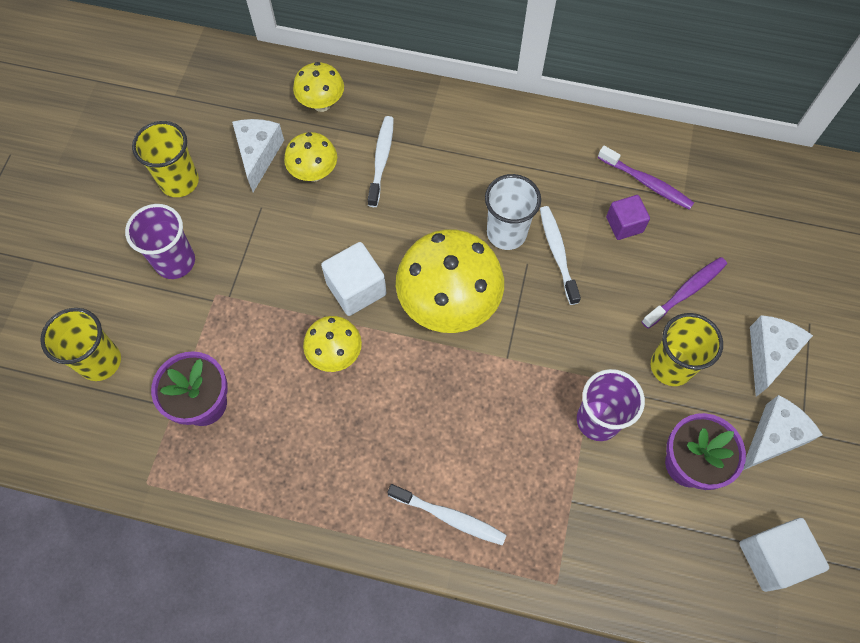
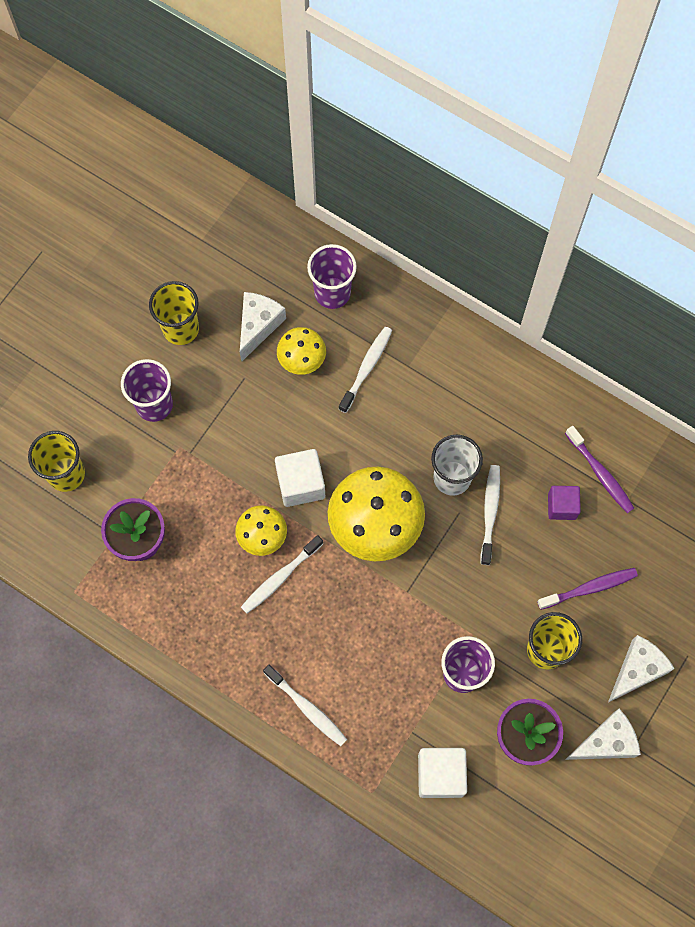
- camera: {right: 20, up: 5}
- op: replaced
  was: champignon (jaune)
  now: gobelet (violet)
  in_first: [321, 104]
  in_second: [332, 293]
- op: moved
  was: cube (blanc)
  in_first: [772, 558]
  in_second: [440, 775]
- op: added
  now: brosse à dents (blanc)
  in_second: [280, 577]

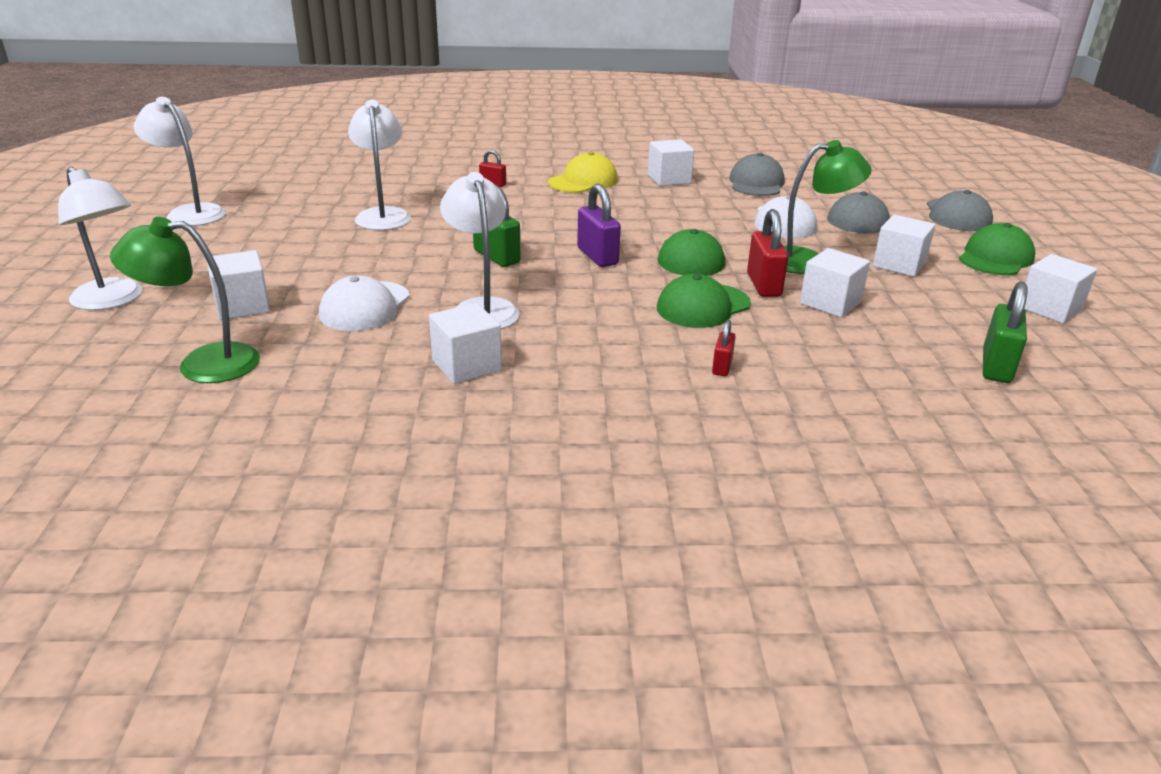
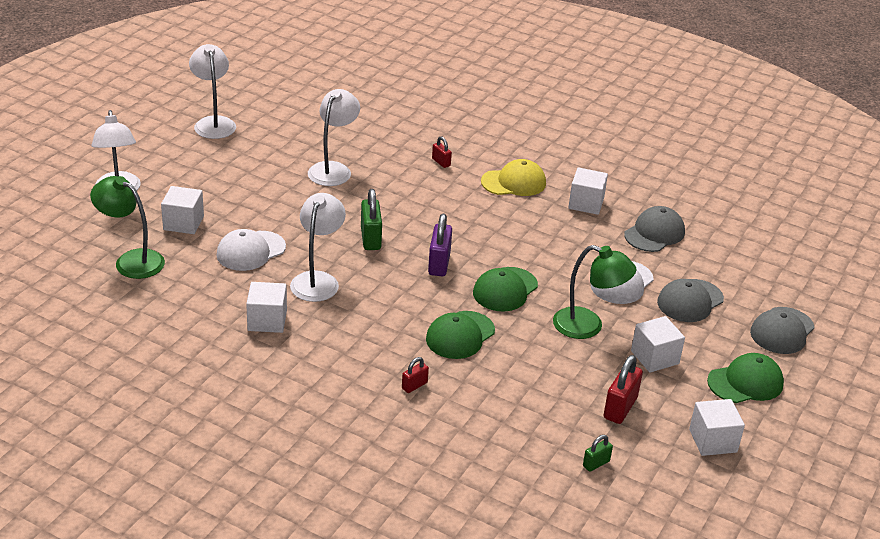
- camera: {right: 30, up: 5}
- op: turned
  was: casquette (vert)
  in_first: [703, 306]
  in_second: [460, 335]
  clockwise: -45
- op: moved
  was: cadenas (rouge)
  in_first: [763, 285]
  in_second: [620, 408]
- op: removed
  was: cube (blanc)
  in_first: [830, 303]
- op: resized
  was: cadenas (vert)
  in_first: [996, 366]
  in_second: [596, 463]
  ratio: 0.56

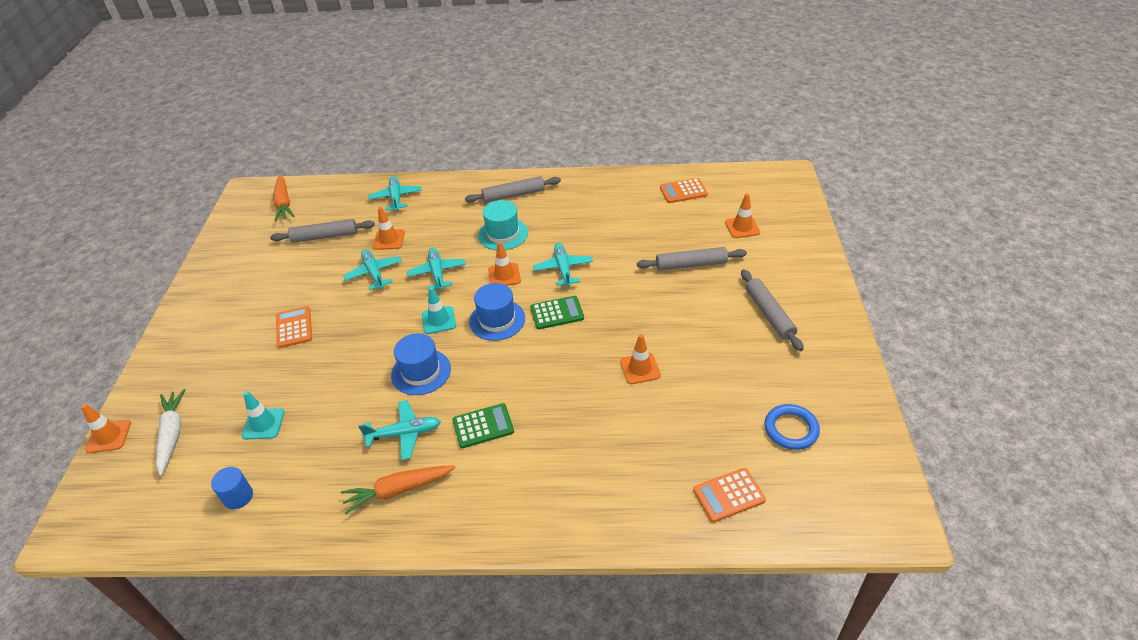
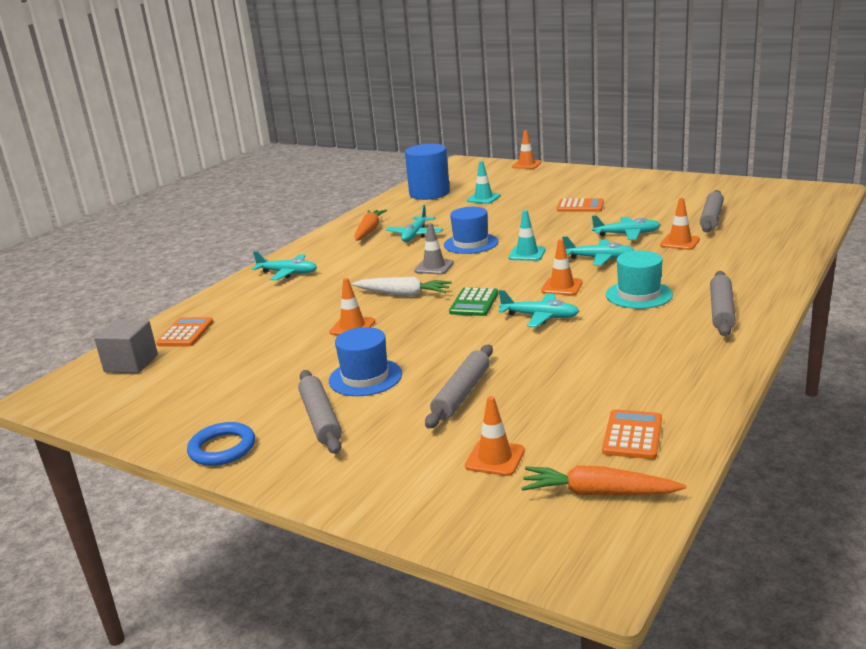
- camera: {right: 120, up: -20}
- op: moved
  was: carotte (blanc)
  in_first: [172, 434]
  in_second: [403, 294]
- op: resized
  was: cylindre (bleu)
  in_first: [238, 496]
  in_second: [429, 193]
  ratio: 2.04
- op: moved
  was: carotte (orange)
  in_first: [284, 203]
  in_second: [598, 493]
- op: moved
  was: avion (turquoise)
  in_first: [396, 197]
  in_second: [288, 273]
- op: removed
  was: calculatrice (vert)
  in_first: [483, 426]
- op: moved
  was: chapeau (bleu)
  in_first: [497, 320]
  in_second: [365, 377]
- op: turned
  was: rouleau à pâtisserie (gris)
  in_first: [769, 314]
  in_second: [321, 419]
  clockwise: 60
- op: moved
  was: anneau (bleu)
  in_first: [791, 429]
  in_second: [222, 448]
- op: added
  now: cube (gris)
  in_second: [131, 363]
- op: added
  now: cône de chantier (gris)
  in_second: [434, 267]

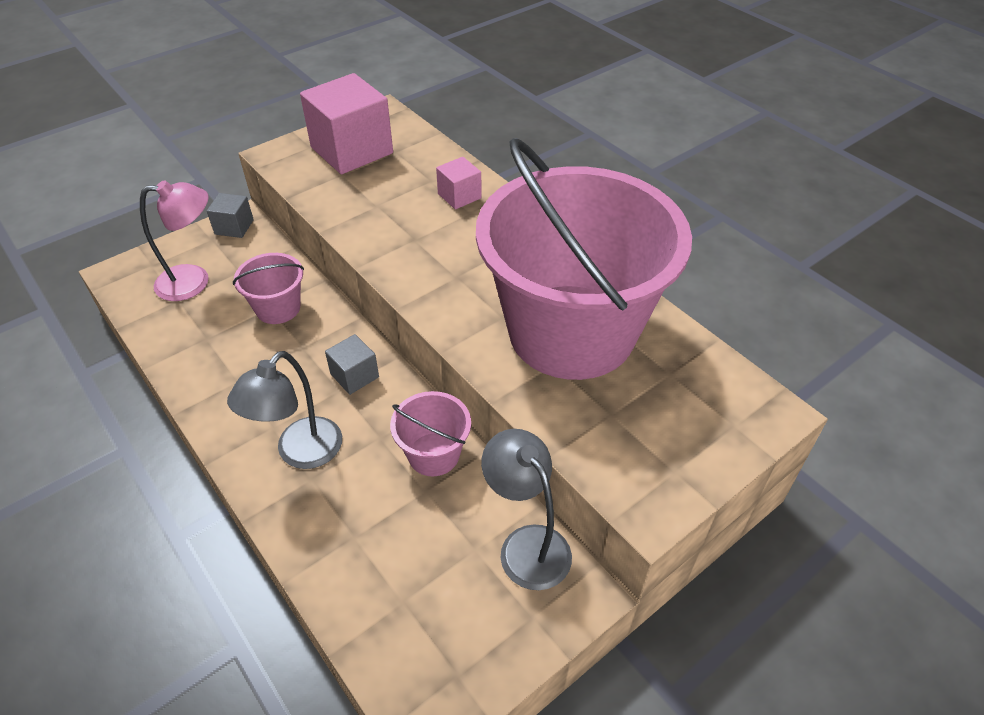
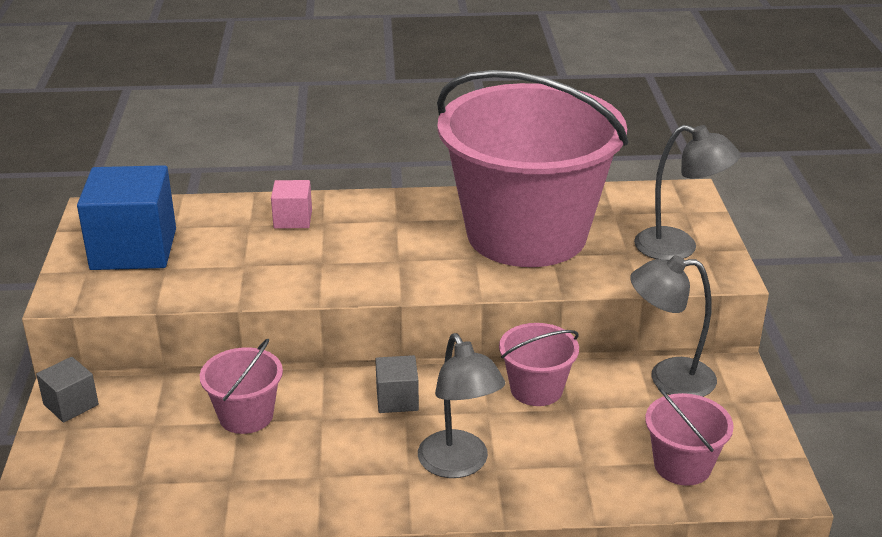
- camera: {right: -55, up: -15}
- op: removed
  was: lampe (rose)
  in_first: [194, 281]
- op: recoloured
  was: cube (rose)
  now: cube (bleu)
  in_first: [352, 150]
  in_second: [134, 249]
- op: added
  now: lampe (gris)
  in_second: [678, 248]
- op: added
  now: seau (rose)
  in_second: [682, 465]

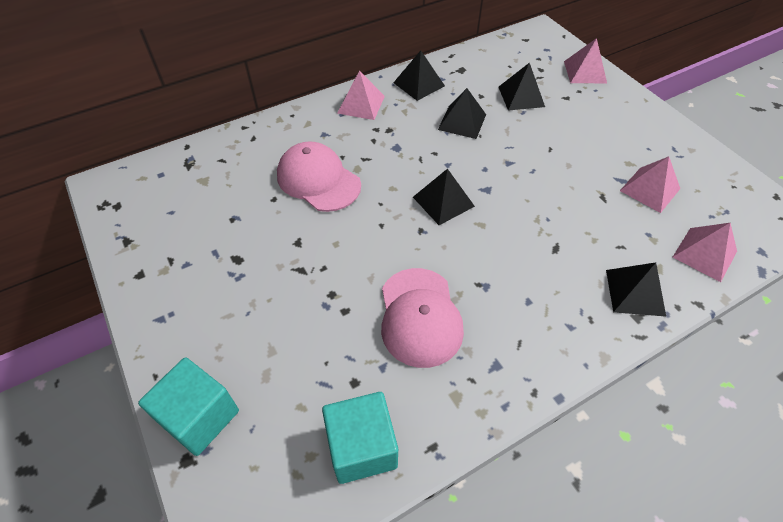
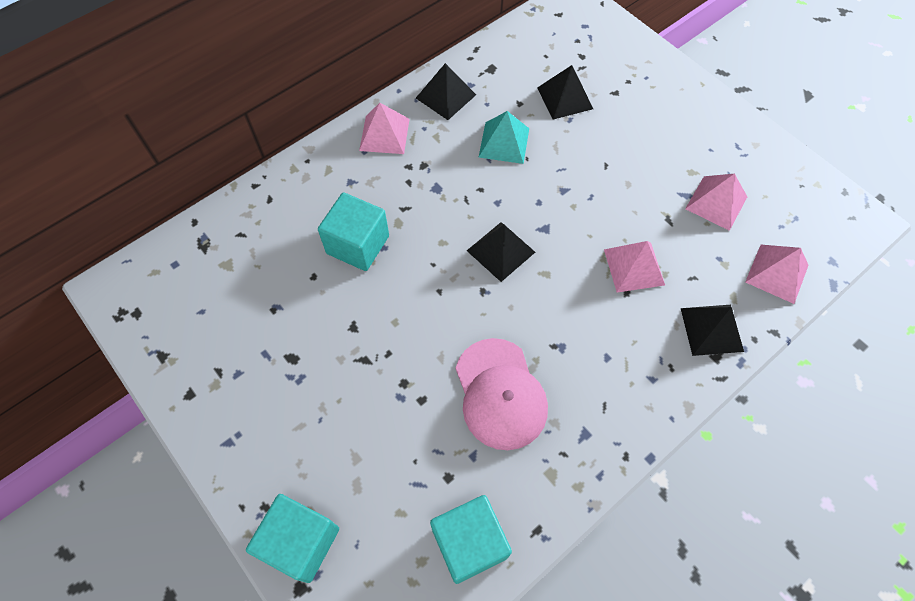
- camera: {right: -10, up: 10}
- op: replaced
  was: casquette (rose)
  now: cube (turquoise)
  in_first: [318, 180]
  in_second: [358, 244]
- op: recoloured
  was: pyramide (noir)
  now: pyramide (turquoise)
  in_first: [462, 122]
  in_second: [504, 142]
- op: moved
  was: pyramide (rose)
  in_first: [585, 72]
  in_second: [634, 267]

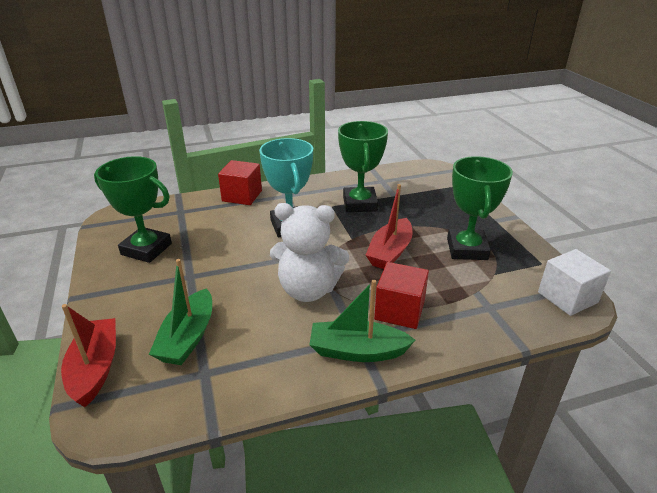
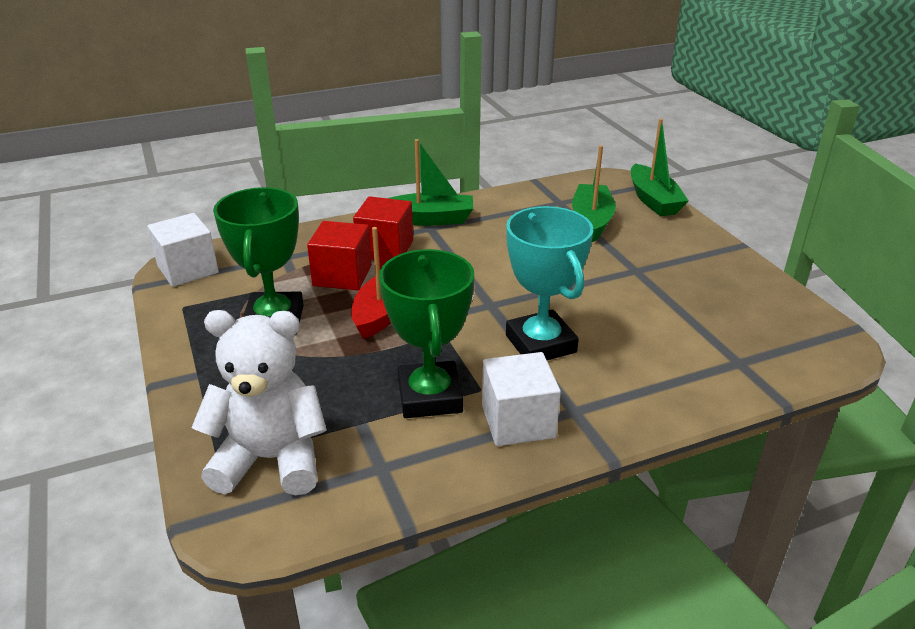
- camera: {right: 175, up: 0}
- op: recoloured
  was: bateau (rouge)
  now: bateau (vert)
  in_first: [95, 368]
  in_second: [653, 200]
- op: removed
  was: trophée (vert)
  in_first: [146, 249]
- op: moved
  was: cube (rouge)
  in_first: [242, 196]
  in_second: [342, 275]
- op: moved
  was: ours en peluche (blanc)
  in_first: [308, 290]
  in_second: [271, 459]
- op: added
  now: cube (blanc)
  in_second: [518, 421]

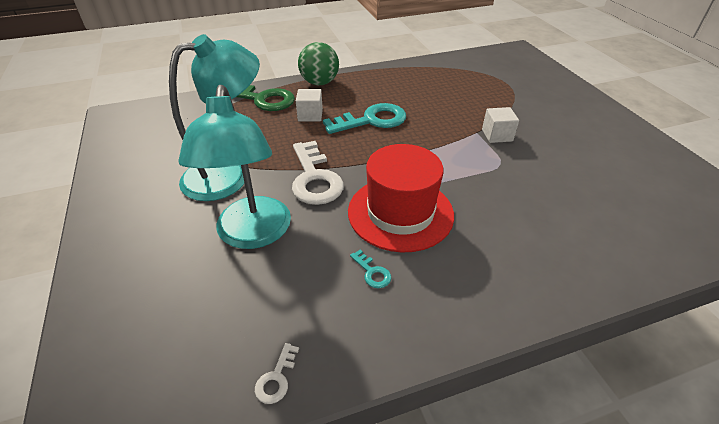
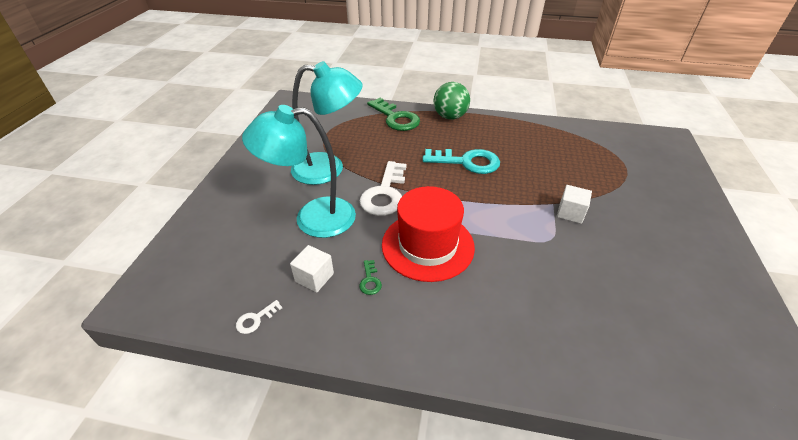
- camera: {right: 30, up: 0}
- op: turned
  was: lampe (turquoise)
  in_first: [253, 234]
  in_second: [312, 218]
  clockwise: 60
- op: moved
  was: cube (blanc)
  in_first: [310, 115]
  in_second: [314, 277]
- op: recoloured
  was: clé (turquoise)
  now: clé (vert)
  in_first: [372, 272]
  in_second: [370, 280]

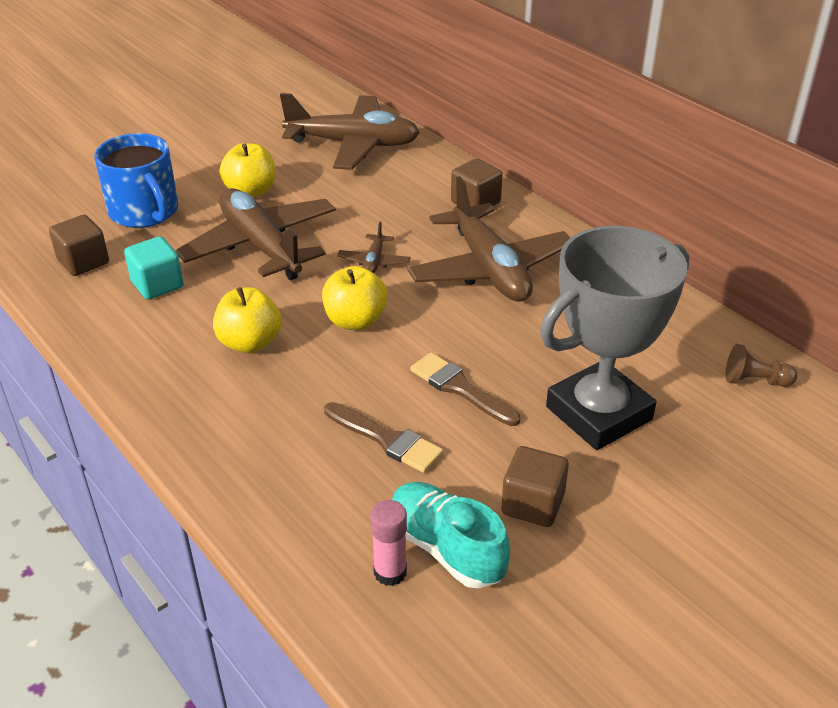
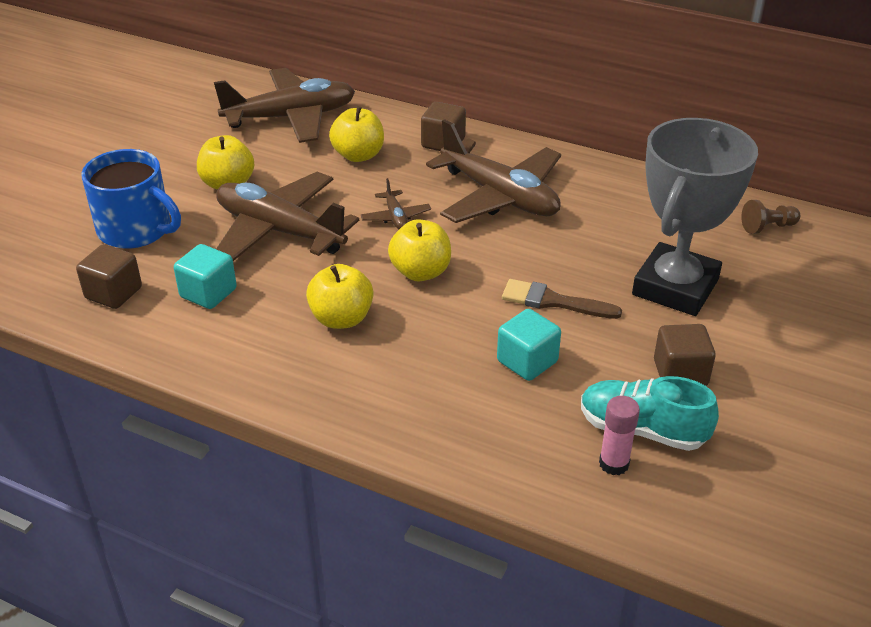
- camera: {right: -25, up: 0}
- op: replaced
  was: pinceau (marron)
  now: cube (turquoise)
  in_first: [387, 439]
  in_second: [527, 361]
- op: added
  now: pomme (jaune)
  in_second: [358, 155]

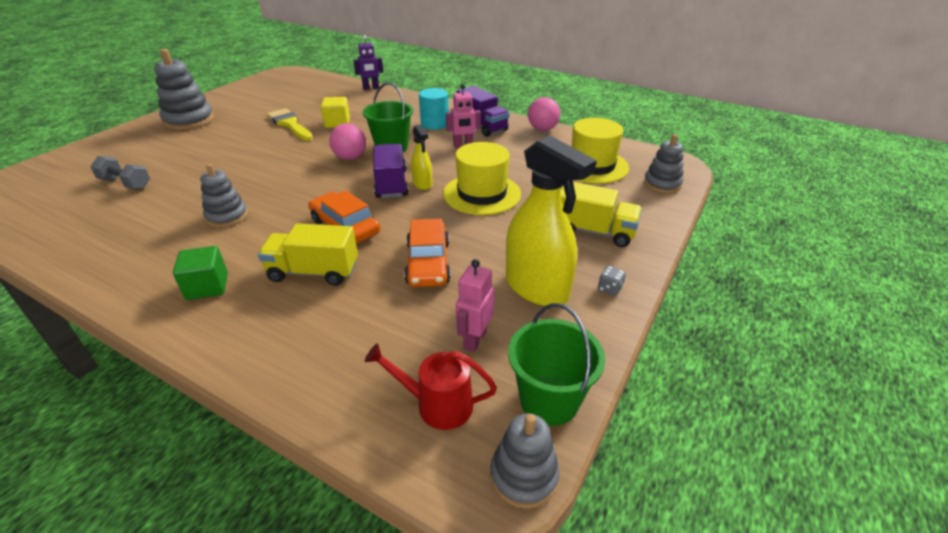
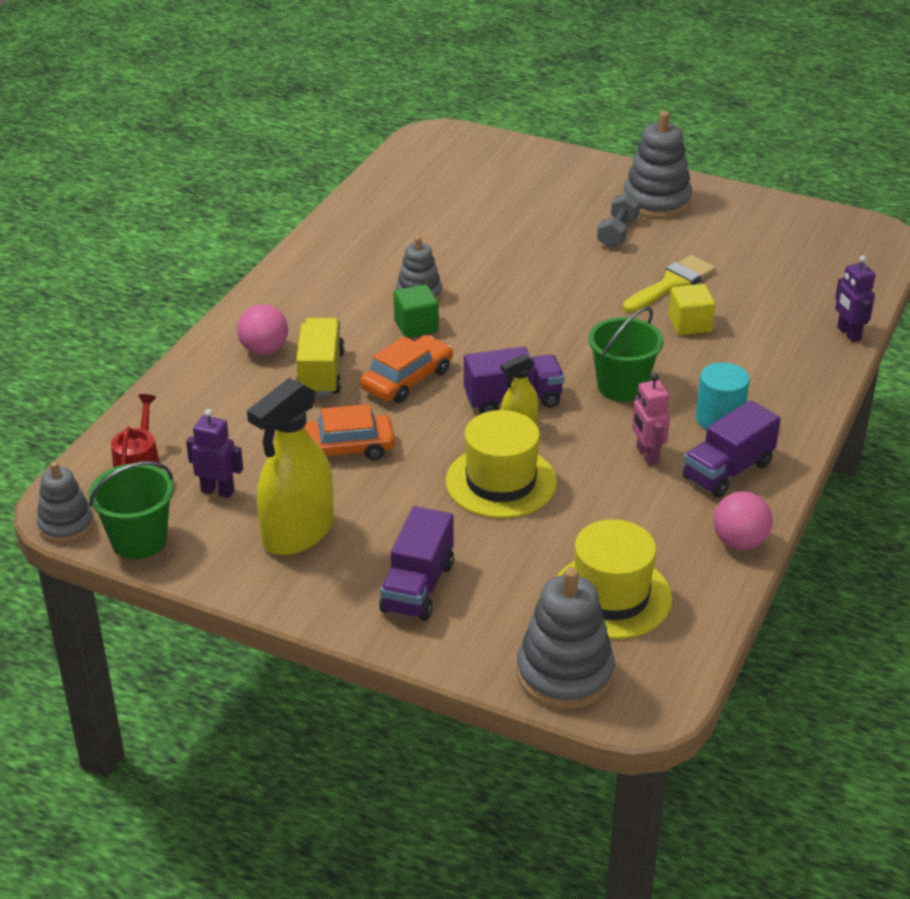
- camera: {right: 85, up: 0}
- op: moved
  was: haltère (gris)
  in_first: [125, 183]
  in_second: [617, 233]
- op: moved
  was: cube (vert)
  in_first: [207, 286]
  in_second: [416, 326]
- op: moved
  was: balle (rose)
  in_first: [350, 157]
  in_second: [264, 350]
- op: recoloured
  was: robot (rose)
  now: robot (violet)
  in_first: [474, 339]
  in_second: [218, 491]
- op: recoloured
  was: camion (jaune)
  now: camion (violet)
  in_first: [594, 231]
  in_second: [417, 587]
- op: removed
  was: dé (gris)
  in_first: [609, 289]
- op: resized
  was: jouet à empiler (gris)
  in_first: [662, 184]
  in_second: [565, 674]
  ratio: 1.59

